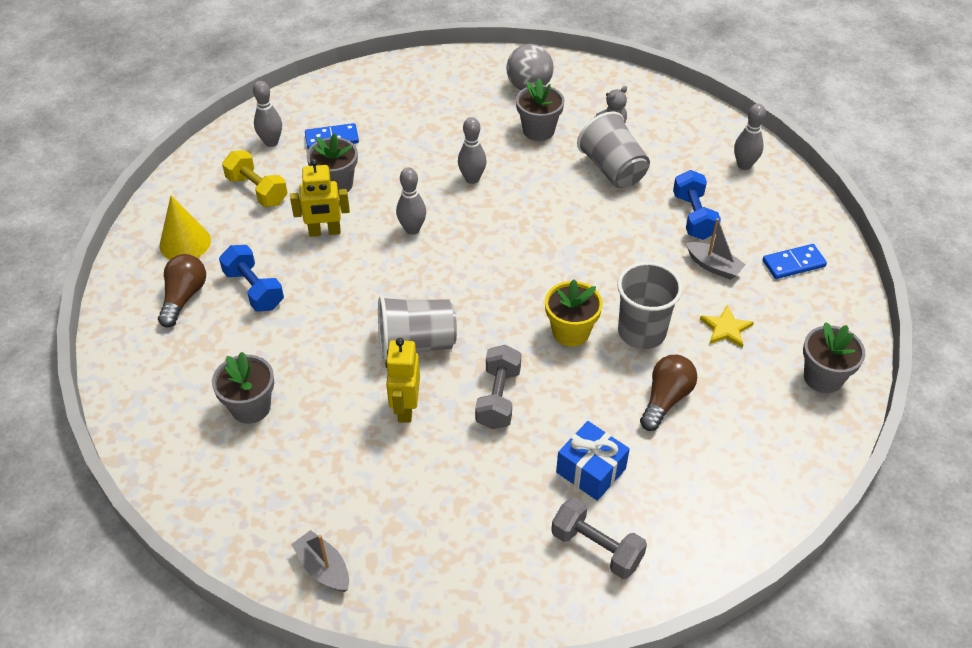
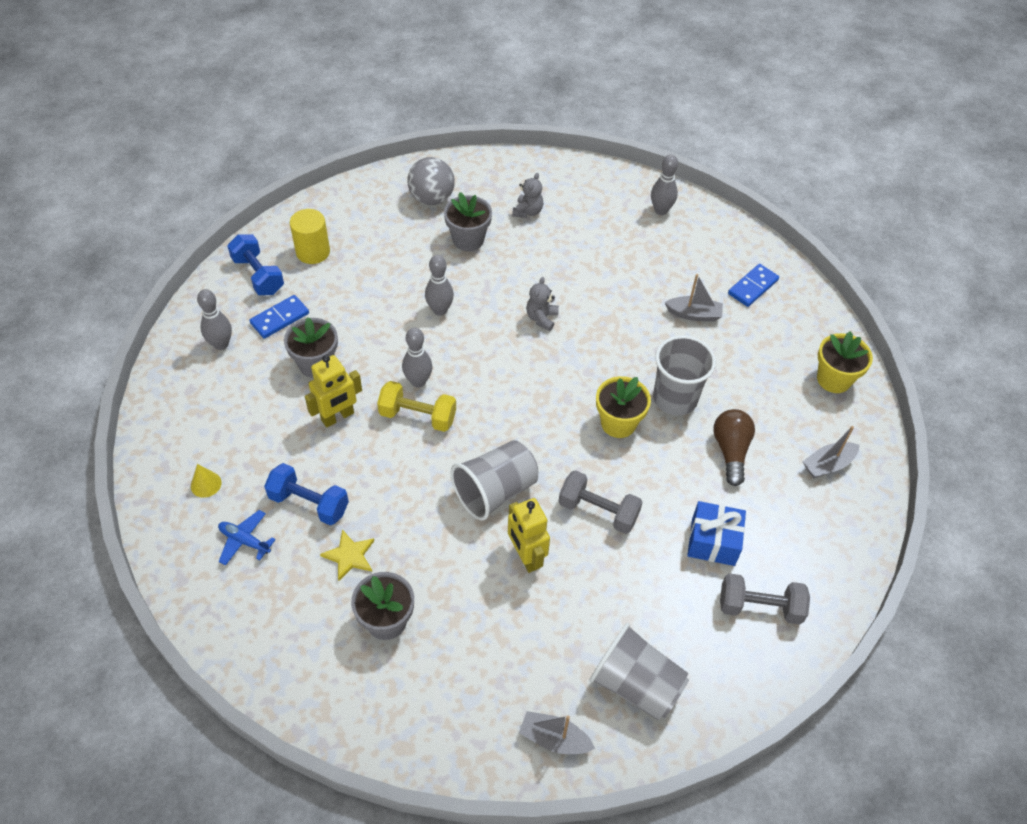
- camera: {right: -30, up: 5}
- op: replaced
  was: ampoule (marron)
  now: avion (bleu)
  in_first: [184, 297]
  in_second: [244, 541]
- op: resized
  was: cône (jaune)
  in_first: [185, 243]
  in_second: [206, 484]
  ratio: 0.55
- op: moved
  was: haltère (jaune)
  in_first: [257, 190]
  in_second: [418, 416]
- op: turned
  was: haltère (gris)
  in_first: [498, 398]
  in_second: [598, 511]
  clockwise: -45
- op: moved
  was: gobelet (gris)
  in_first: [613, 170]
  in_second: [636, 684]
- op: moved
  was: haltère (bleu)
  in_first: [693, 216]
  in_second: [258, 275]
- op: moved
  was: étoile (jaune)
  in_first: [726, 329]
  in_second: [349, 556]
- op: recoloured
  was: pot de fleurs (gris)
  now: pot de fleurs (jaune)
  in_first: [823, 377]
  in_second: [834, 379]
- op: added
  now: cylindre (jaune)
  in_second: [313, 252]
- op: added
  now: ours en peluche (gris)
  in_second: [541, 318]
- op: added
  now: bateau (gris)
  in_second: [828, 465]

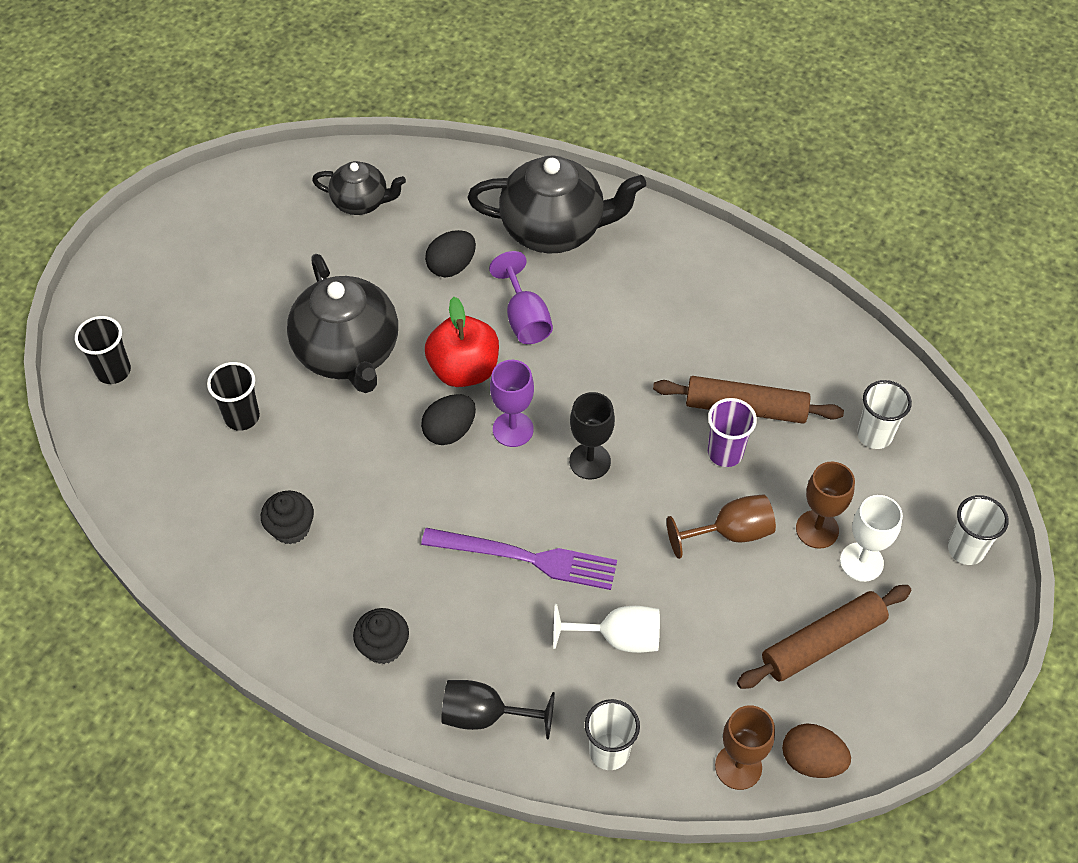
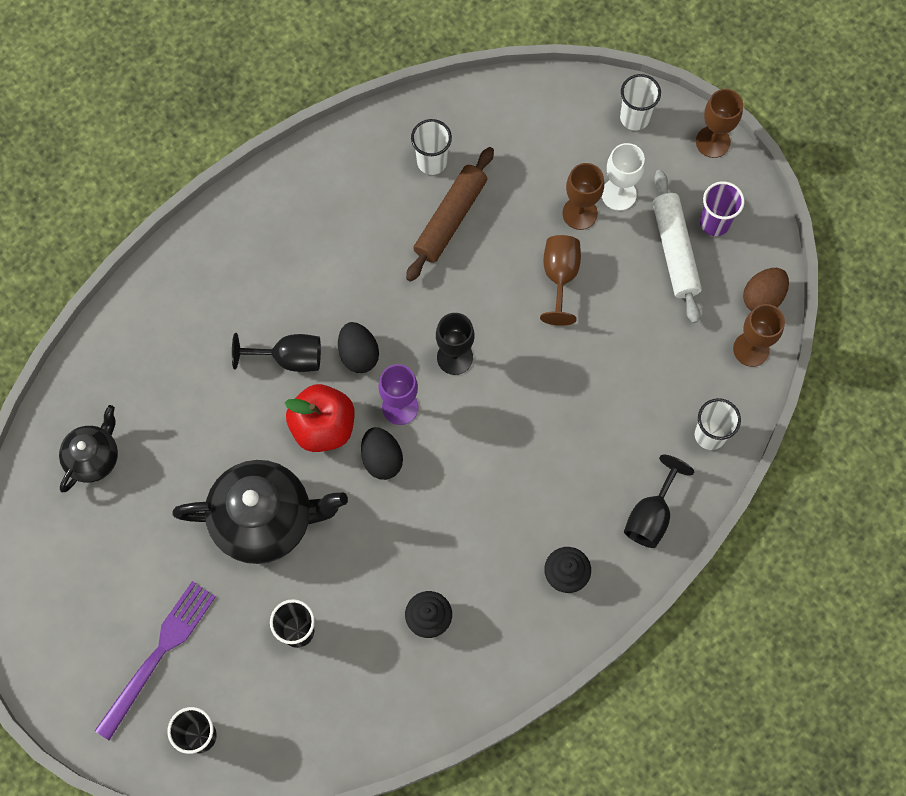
- camera: {right: -70, up: 15}
- op: moved
  was: fourchette (violet)
  in_first: [526, 558]
  in_second: [158, 654]
- op: moved
  was: œuf (noir)
  in_first: [451, 266]
  in_second: [358, 354]
- op: removed
  was: théière (noir)
  in_first: [554, 229]
- op: recoloured
  was: verre à pied (violet)
  now: verre à pied (noir)
  in_first: [524, 318]
  in_second: [289, 358]
- op: removed
  was: verre à pied (blanc)
  in_first: [618, 638]
- op: moved
  was: gobelet (violet)
  in_first: [725, 453]
  in_second: [714, 223]
- op: recoloured
  was: rouleau à pâtisserie (marron)
  now: rouleau à pâtisserie (blanc)
  in_first: [823, 643]
  in_second: [675, 250]
- op: moved
  was: gobelet (blanc)
  in_first: [874, 435]
  in_second: [432, 162]
- op: added
  now: verre à pied (marron)
  in_second: [713, 142]

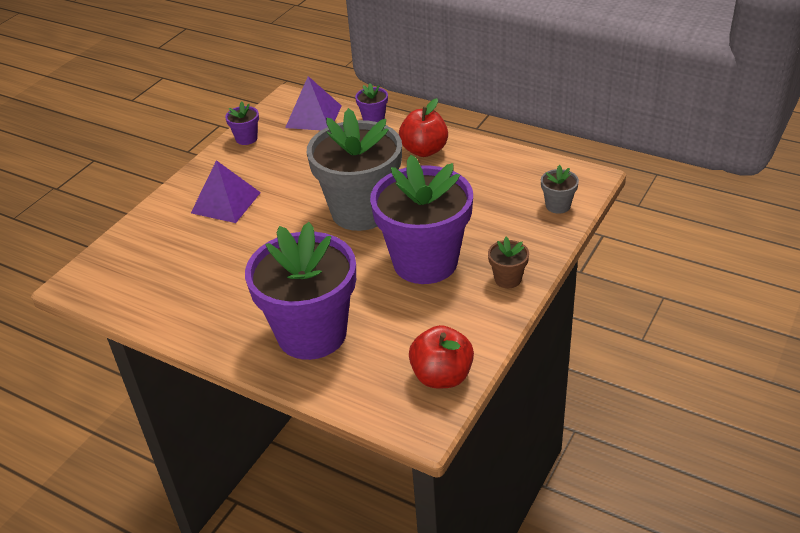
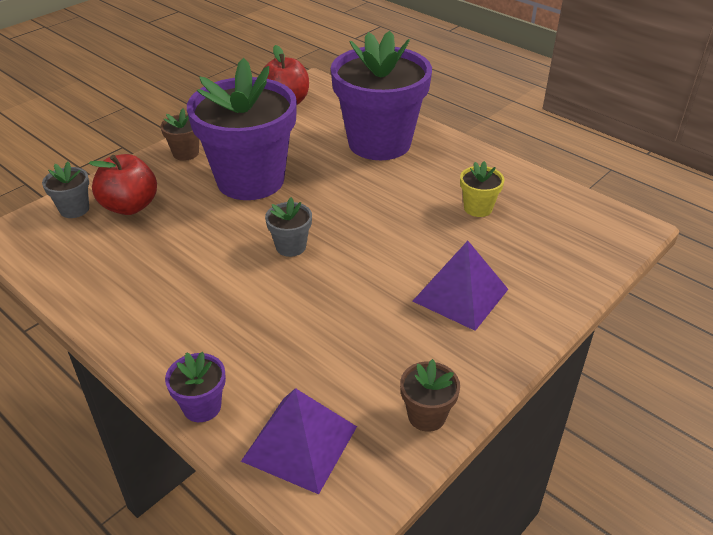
- camera: {right: -170, up: 0}
- op: recoloured
  was: pot de fleurs (violet)
  now: pot de fleurs (marron)
  in_first: [246, 138]
  in_second: [426, 415]
- op: resized
  was: pot de fleurs (gris)
  in_first: [361, 211]
  in_second: [291, 246]
  ratio: 0.4
- op: moved
  was: pomme (rouge)
  in_first: [424, 150]
  in_second: [130, 206]
- op: added
  now: pot de fleurs (jaune)
  in_second: [478, 208]

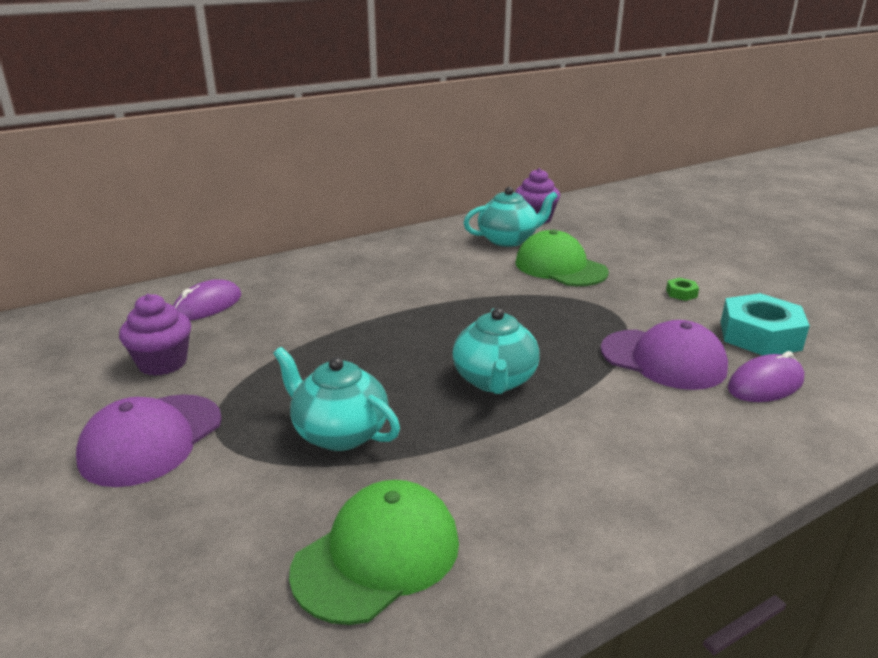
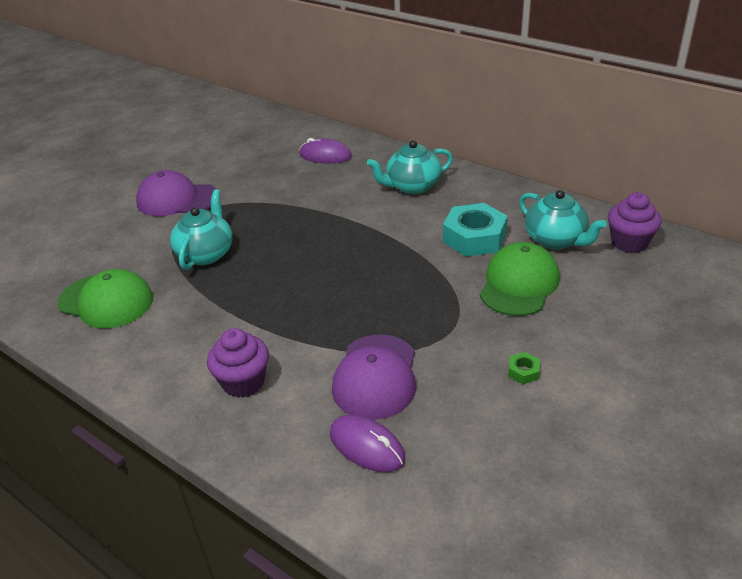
- camera: {right: 70, up: 10}
- op: moved
  was: muffin (violet)
  in_first: [162, 363]
  in_second: [243, 382]
- op: moved
  was: théière (turquoise)
  in_first: [495, 380]
  in_second: [412, 187]
- op: moved
  was: écrou (turquoise)
  in_first: [759, 335]
  in_second: [474, 238]

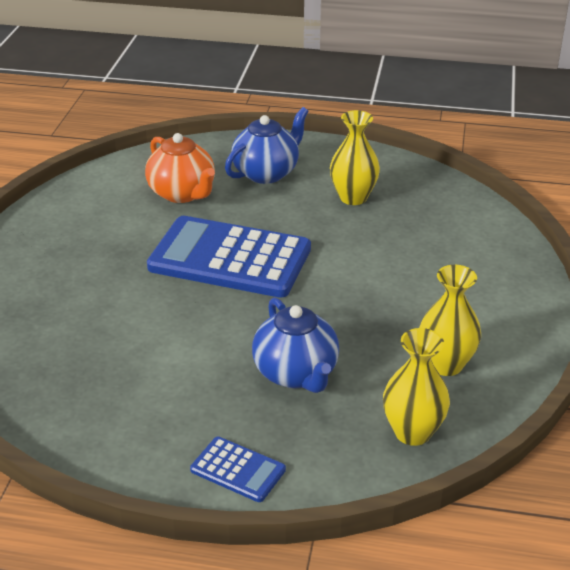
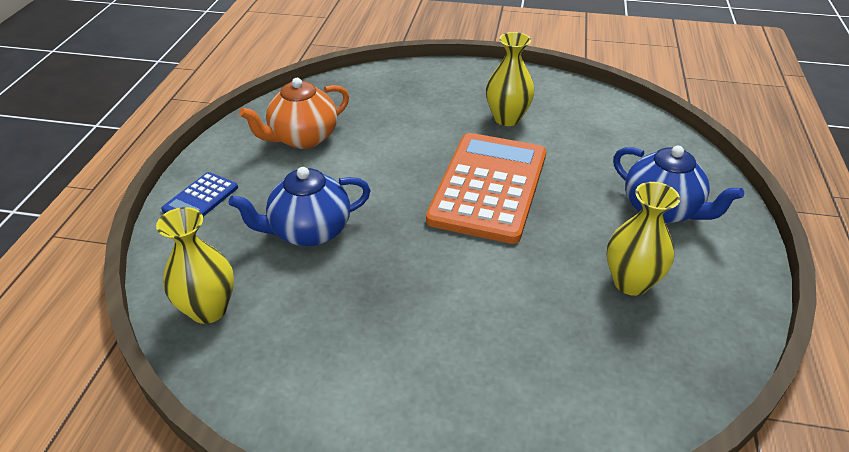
- camera: {right: 90, up: 5}
- op: moved
  was: théière (orange)
  in_first: [182, 193]
  in_second: [302, 138]
- op: recoloured
  was: calculatrice (bleu)
  now: calculatrice (orange)
  in_first: [230, 258]
  in_second: [489, 187]
- op: moved
  was: vase (jaune)
  in_first: [445, 364]
  in_second: [507, 118]

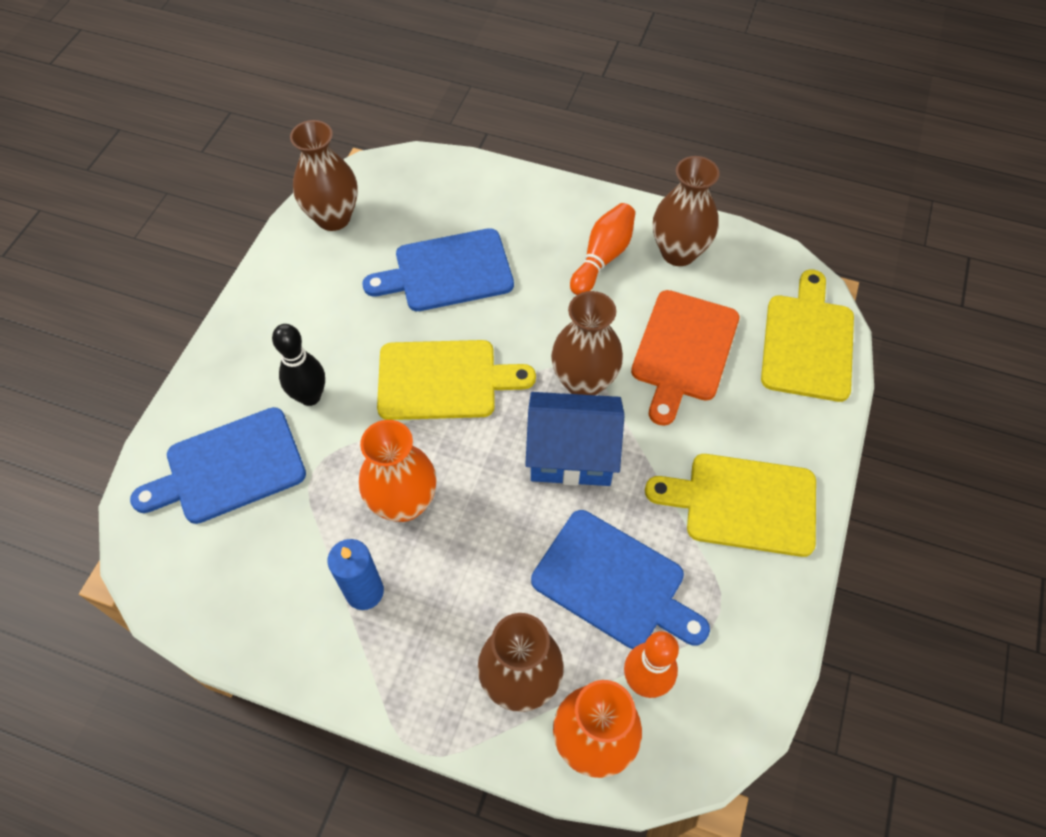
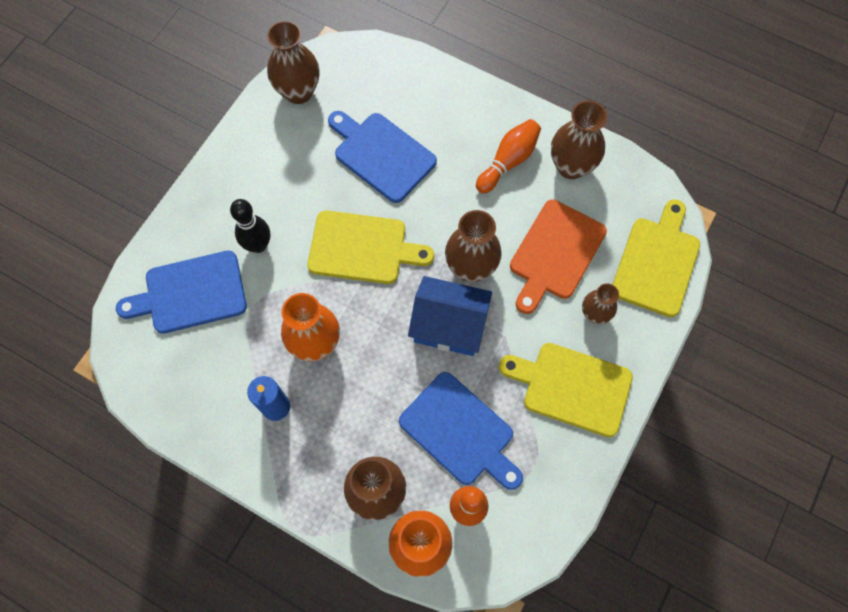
- camera: {right: 10, up: 10}
- op: turned
  was: planche à découper (bleu)
  in_first: [447, 272]
  in_second: [381, 155]
  clockwise: 45
- op: added
  now: vase (marron)
  in_second: [594, 314]

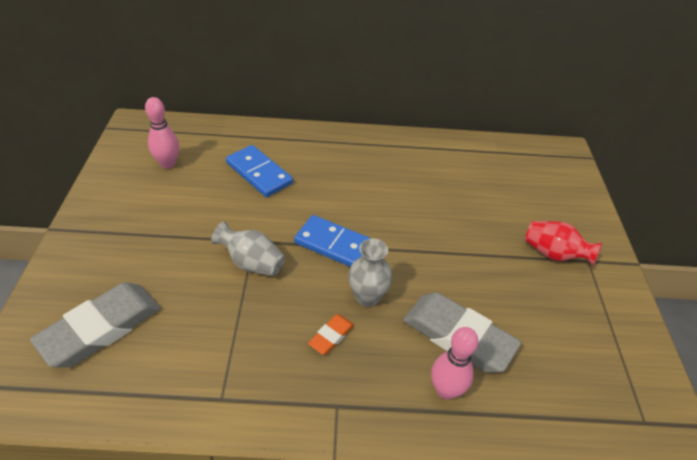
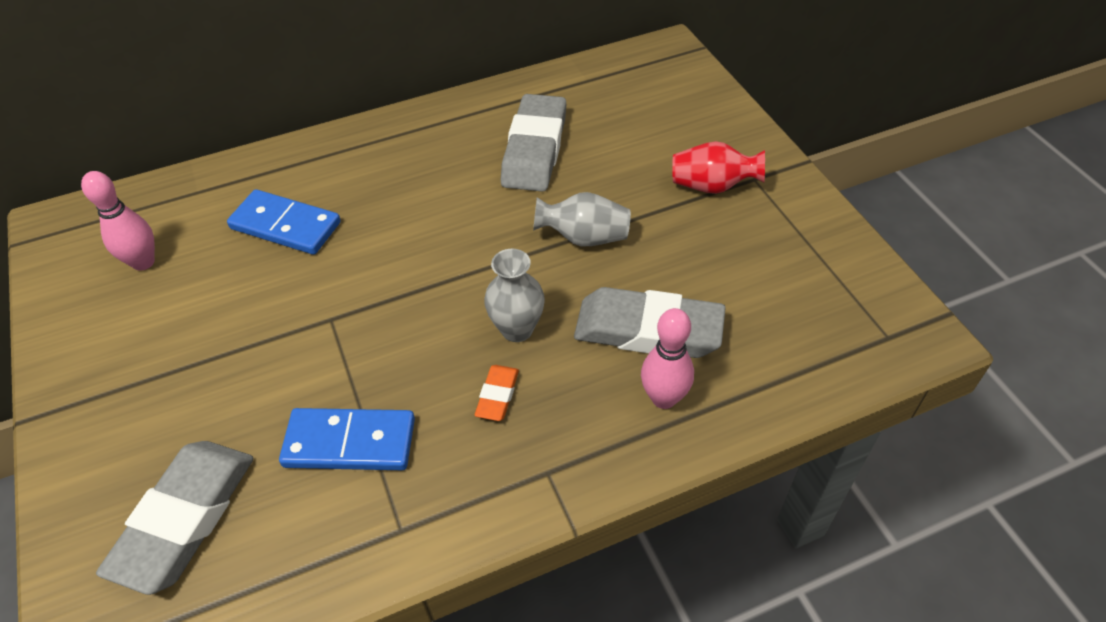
- camera: {right: -20, up: 5}
- op: moved
  was: vase (gris)
  in_first: [251, 263]
  in_second: [584, 237]
- op: moved
  was: domino (bleu)
  in_first: [336, 245]
  in_second: [350, 442]
- op: added
  now: gomme (gris)
  in_second: [534, 149]

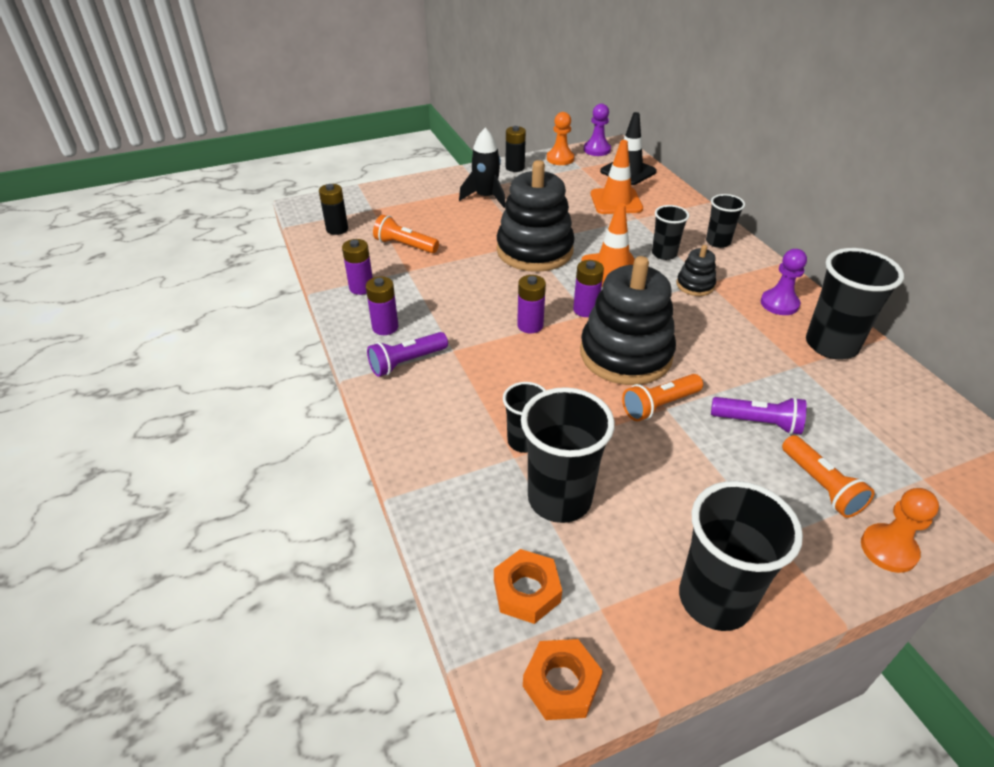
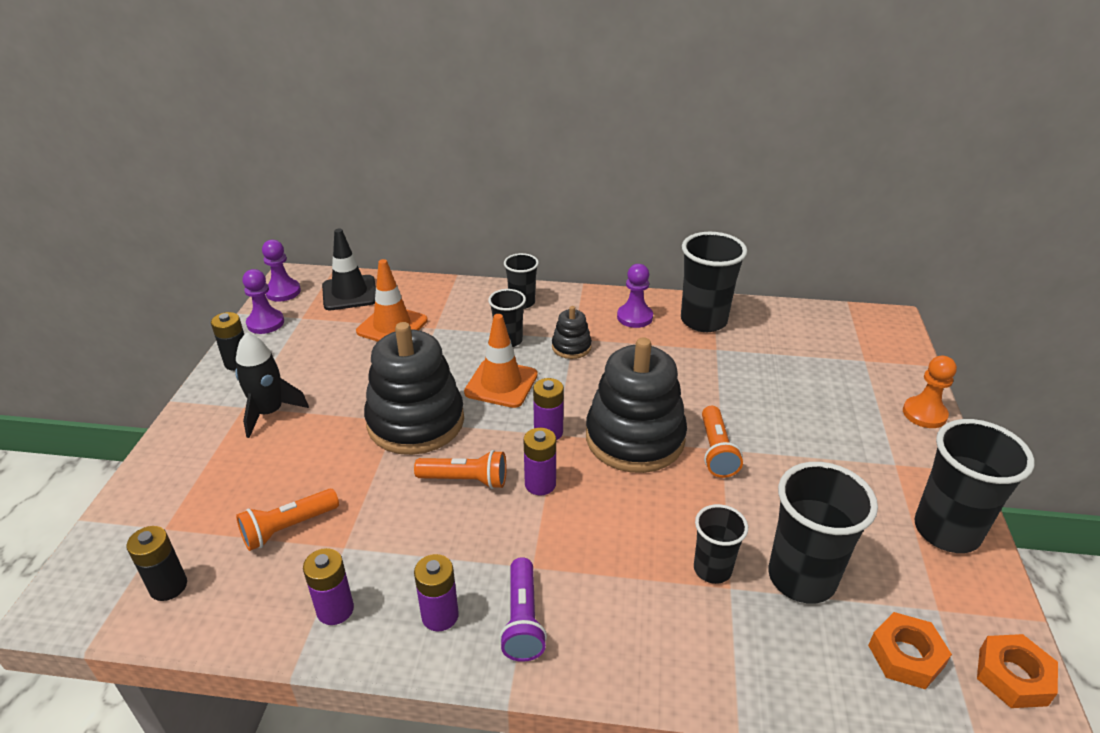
- camera: {right: -60, up: -5}
- op: recoloured
  was: pion (orange)
  now: pion (violet)
  in_first: [560, 159]
  in_second: [265, 323]
- op: removed
  was: lampe de poche (violet)
  in_first: [758, 423]
- op: moved
  was: lampe de poche (orange)
  in_first: [821, 485]
  in_second: [465, 480]

